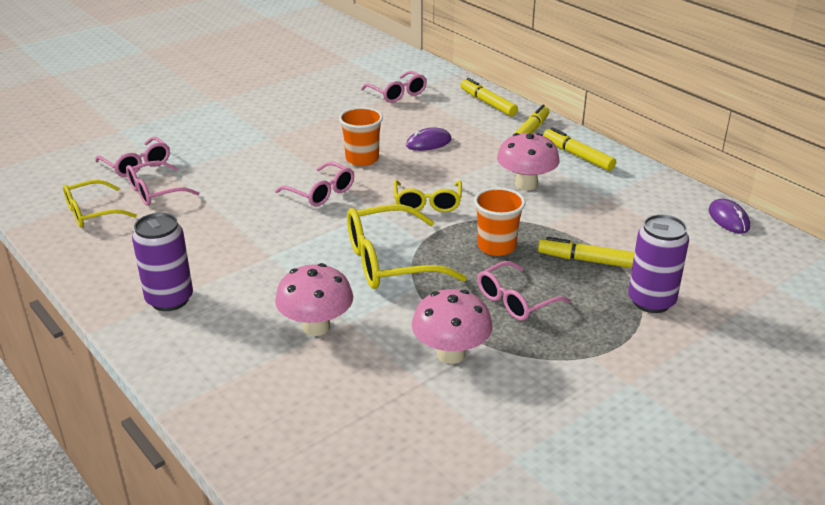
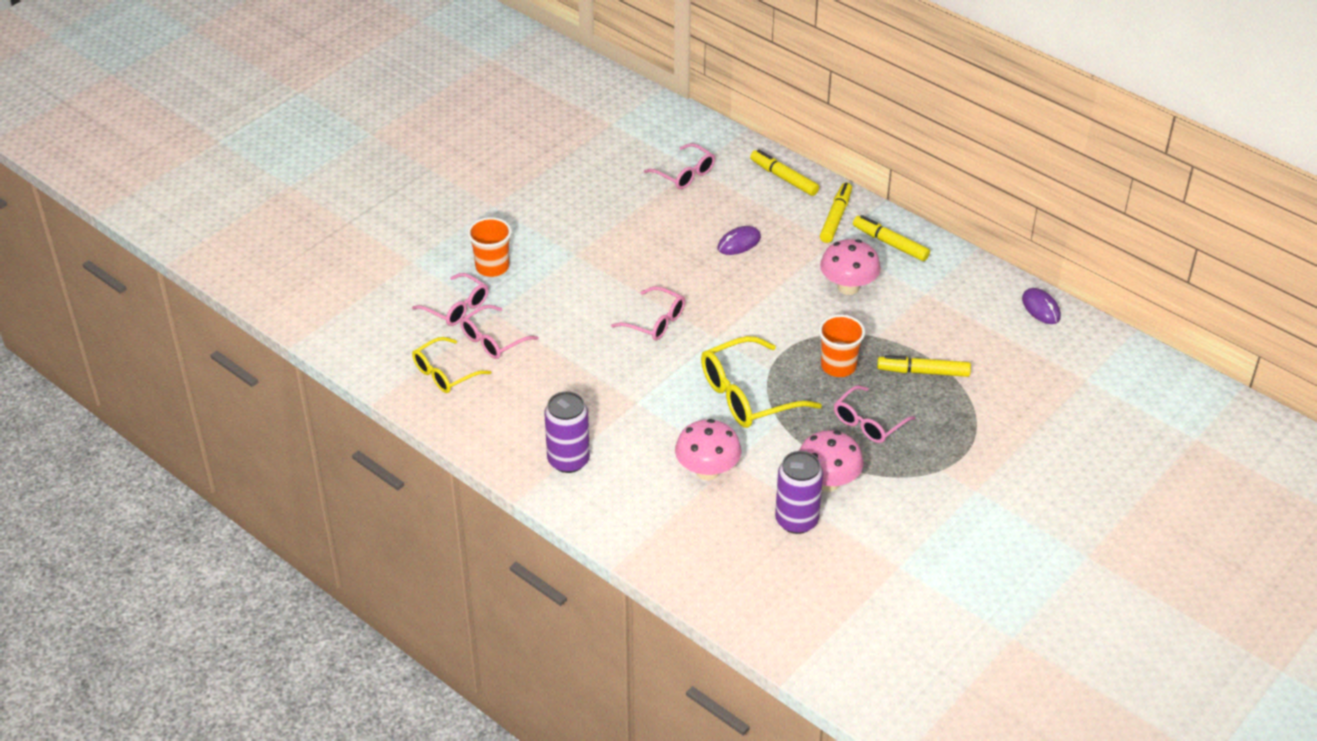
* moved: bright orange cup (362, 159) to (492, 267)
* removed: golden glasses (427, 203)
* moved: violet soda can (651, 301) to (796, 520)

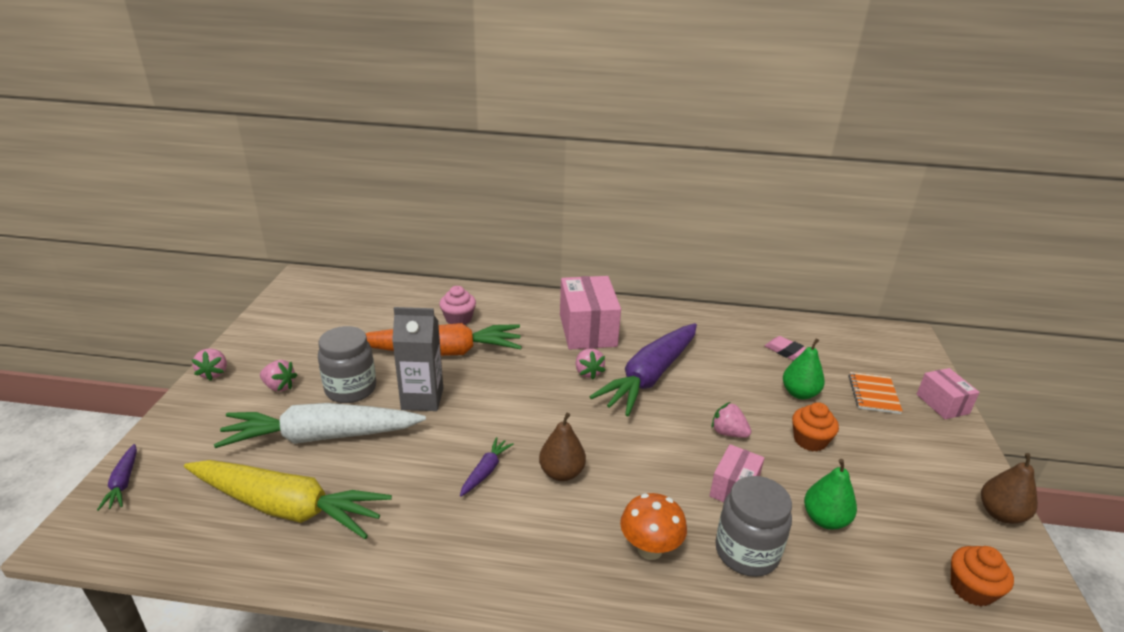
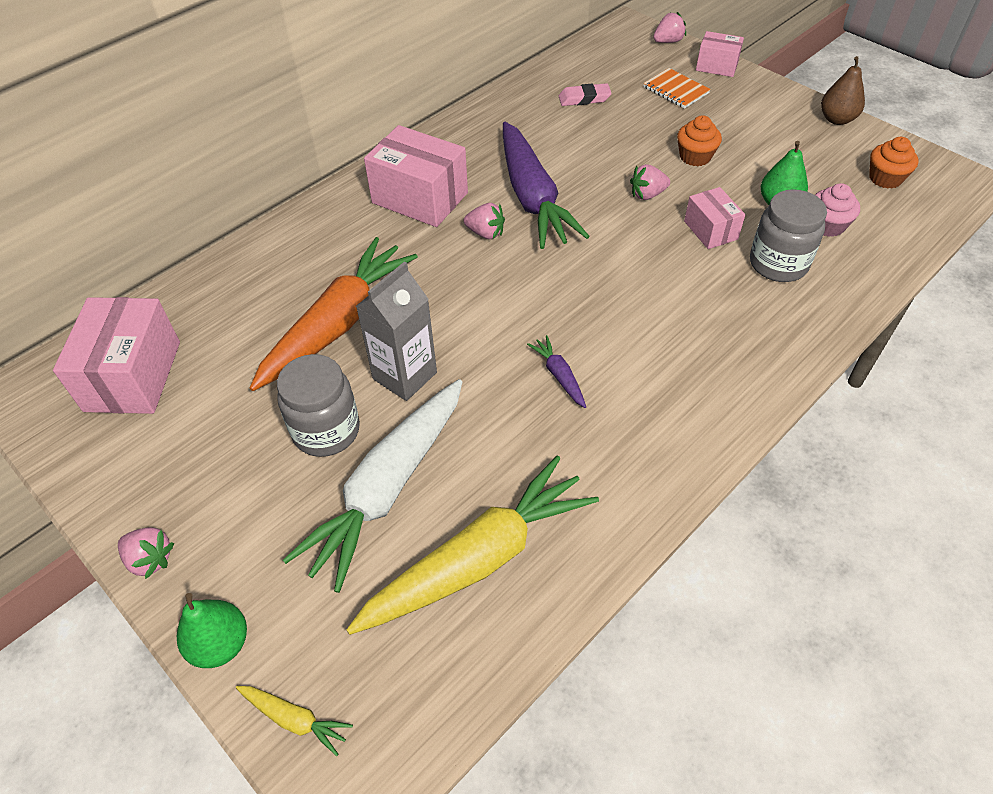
* recoloured: violet toy carrot (123, 482) to golden toy carrot (295, 719)
* moved: rosy toy strawberry (279, 386) to (668, 41)
* moved: rosy cupcake (458, 319) to (827, 225)
* removed: russet pear fruit (561, 473)
* removed: bright orange toadstool (649, 549)
* moved: leaf-green pear fruit (799, 393) to (220, 644)
* added: rosy box (133, 376)

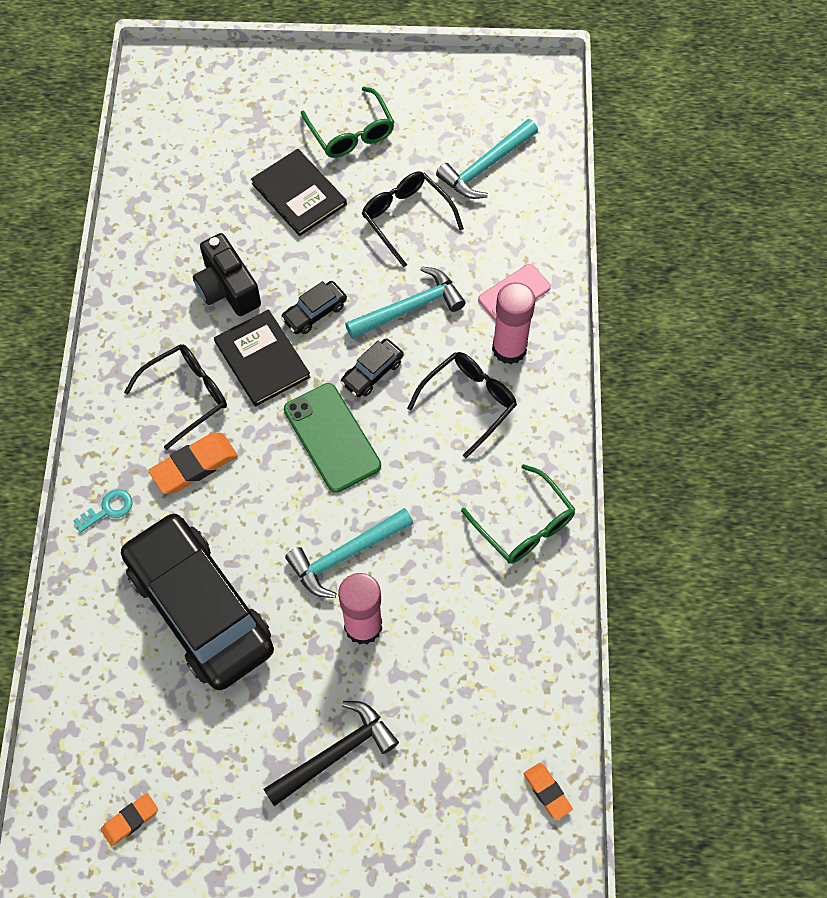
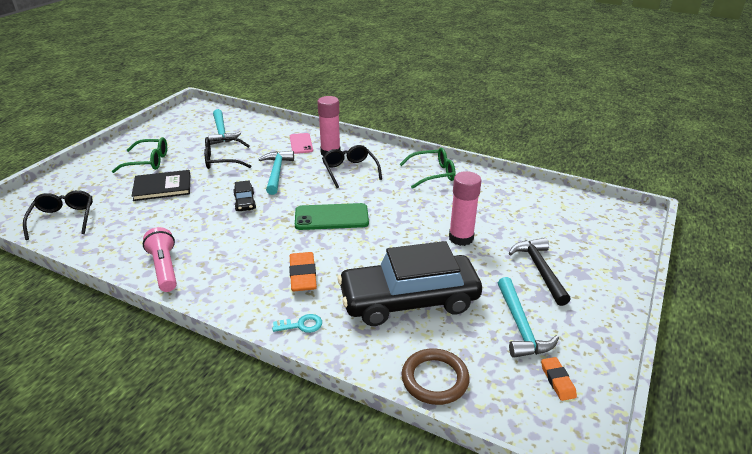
* turned: turquoise door key (108, 509) = (301, 325) 90 degrees clockwise
* moved: ebony glasses (186, 395) to (63, 219)
* removed: ebony photo camera (227, 288)
* removed: ebony hardcover (262, 359)
* moved: turquoise claw hammer (346, 555) to (520, 326)
* removed: ebony toy car (372, 372)
* removed: bright orange eraser (547, 792)
* added: rosy flashlight (165, 268)
* added: russet torus (435, 379)

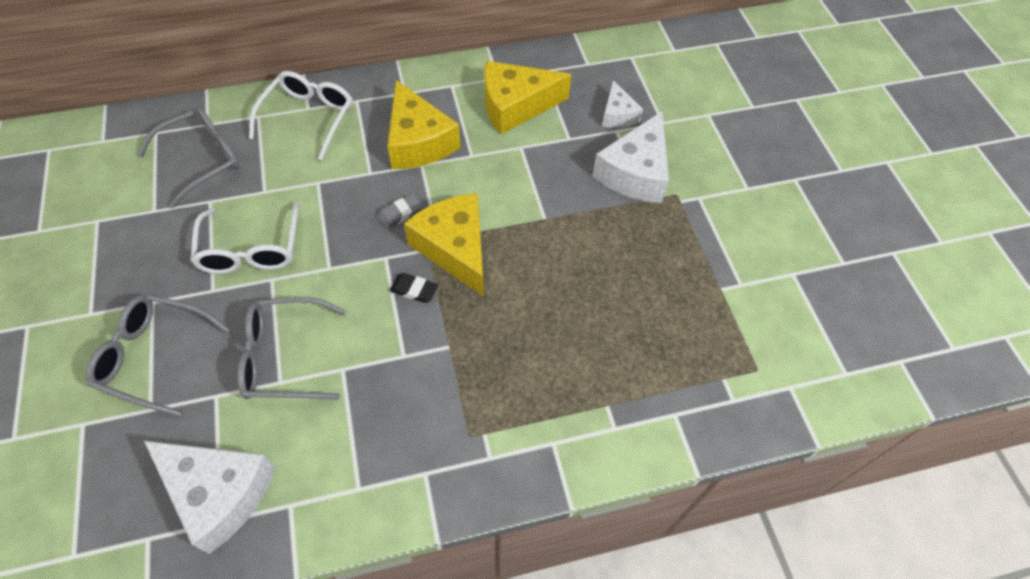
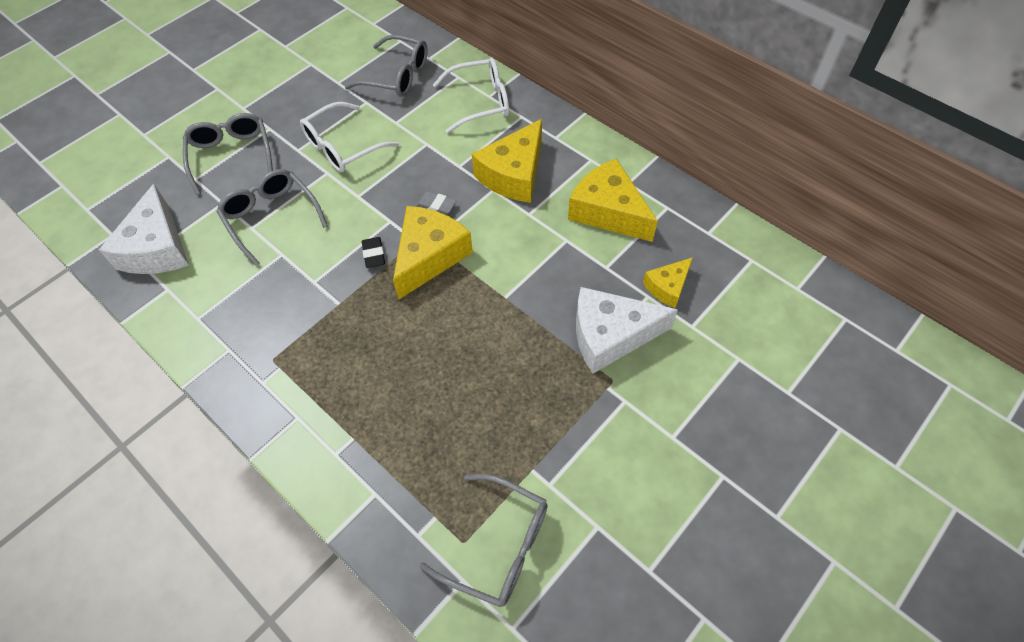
* recoloured: pure white cheese (618, 114) to golden cheese (668, 287)
* added: gray glasses (498, 545)

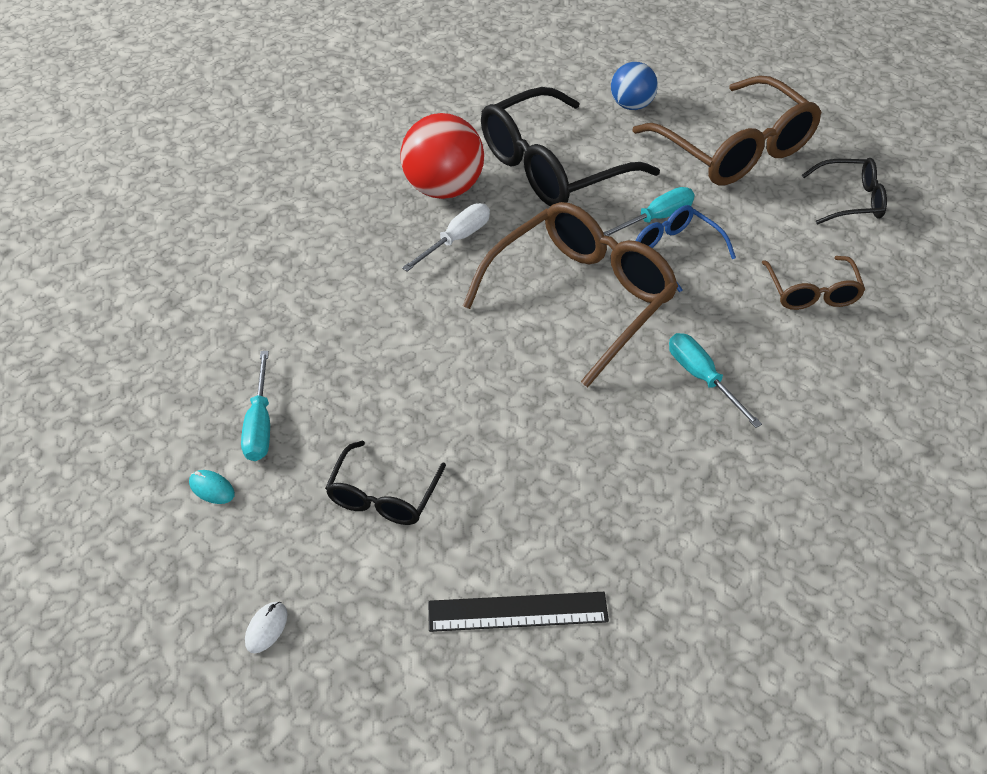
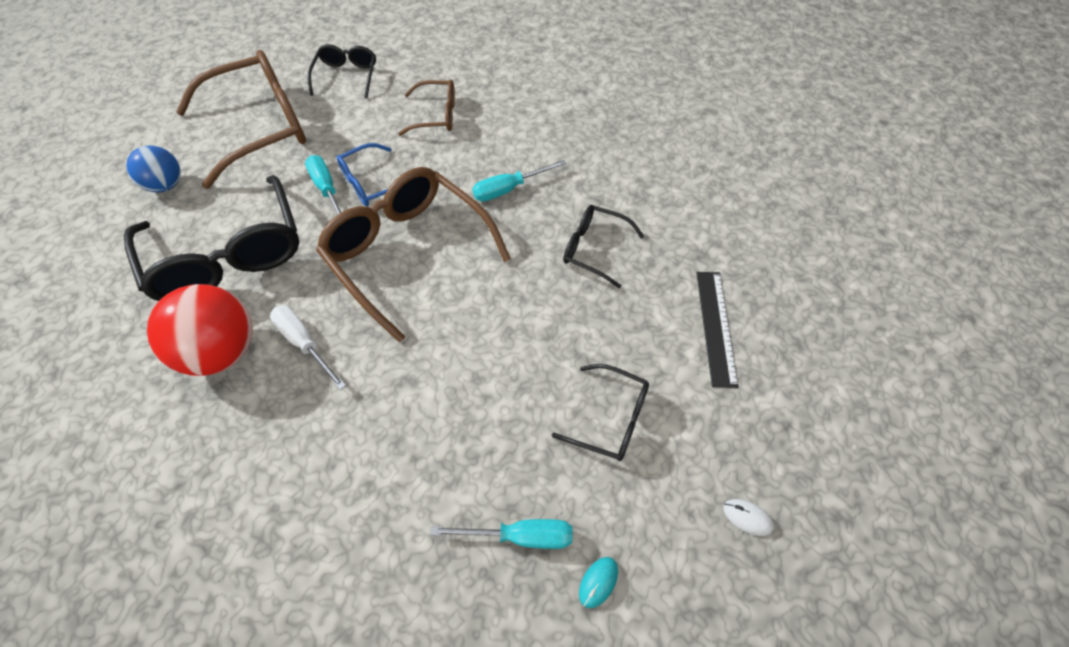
* added: ebony glasses (594, 249)

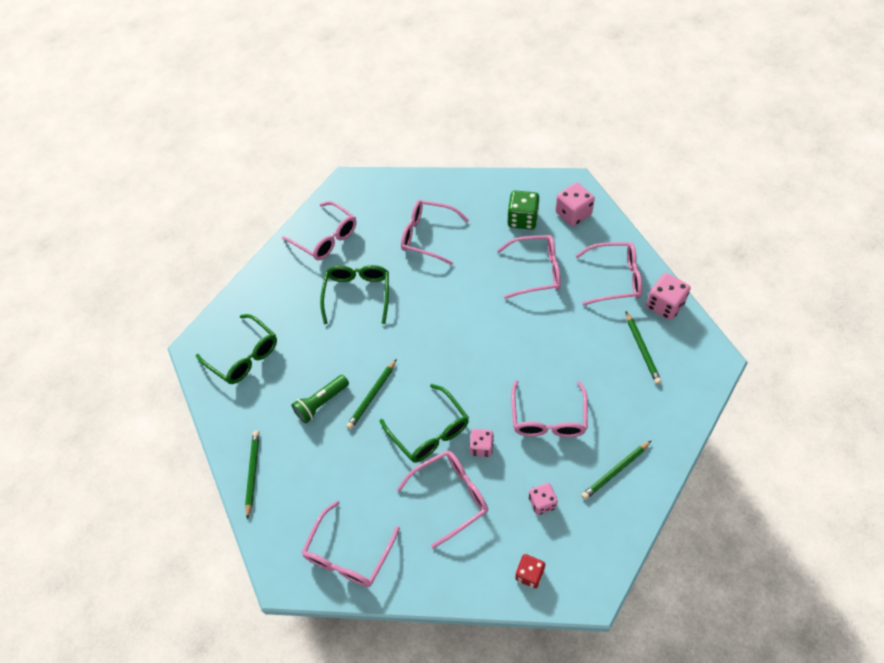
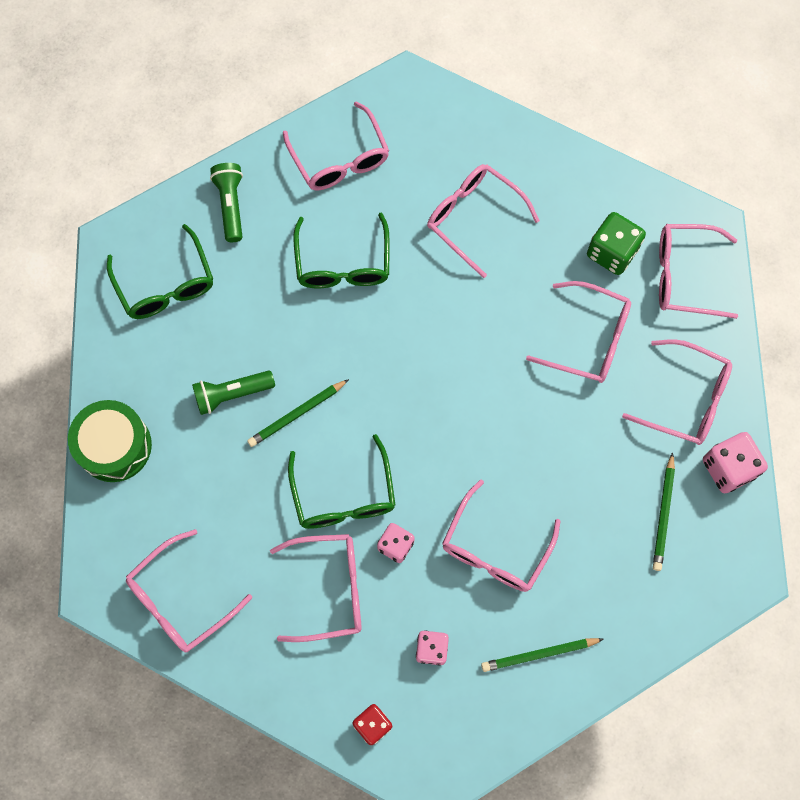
* replaced: leaf-green wooden pencil (253, 472) to leaf-green toy drum (114, 446)
* turned: leaf-green glasses (357, 294) = (343, 263) 150 degrees clockwise
* replaced: rosy dice (573, 214) to rosy glasses (684, 276)
* added: leaf-green flashlight (230, 205)

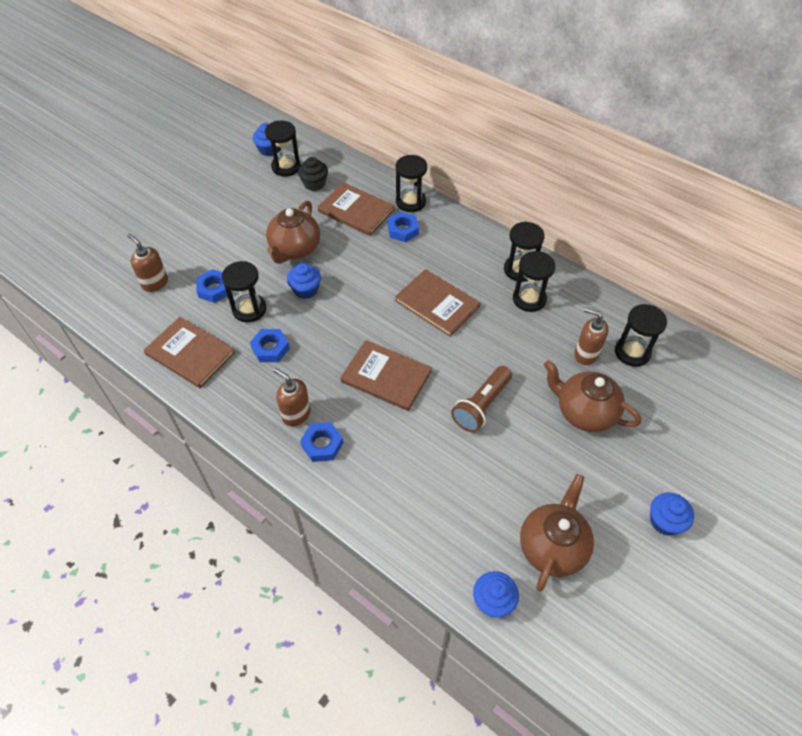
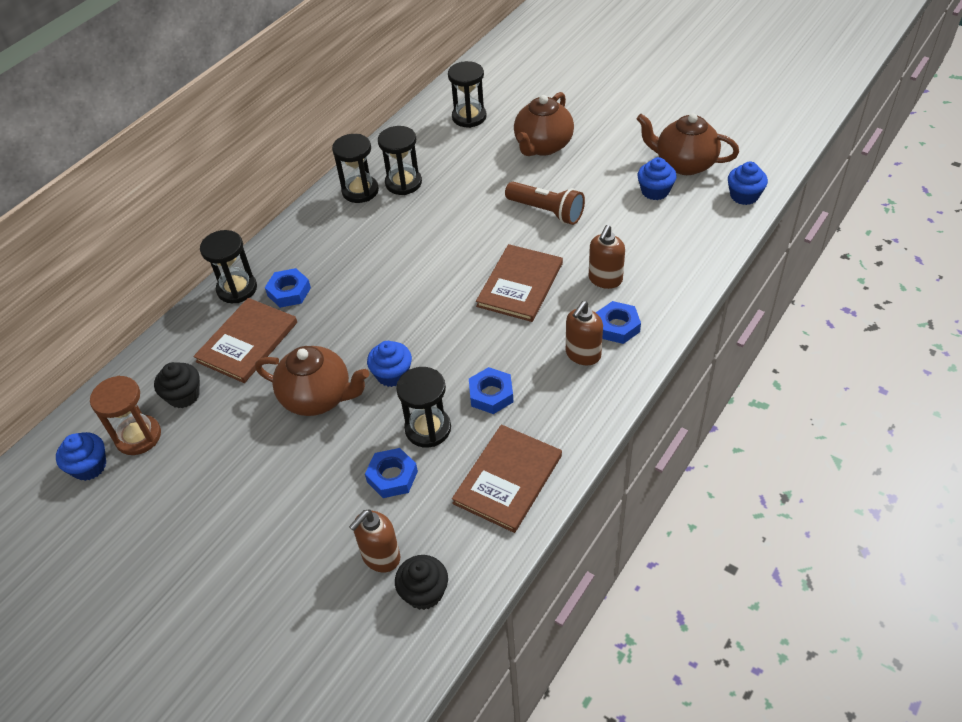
* recoloured: ebony sand timer (286, 167) to russet sand timer (138, 436)
* removed: russet hardcover (437, 304)
* moved: russet soap dispenser (586, 354) to (605, 279)
* moved: cobalt cupcake (665, 521) to (655, 191)
* added: ebony cupcake (424, 592)

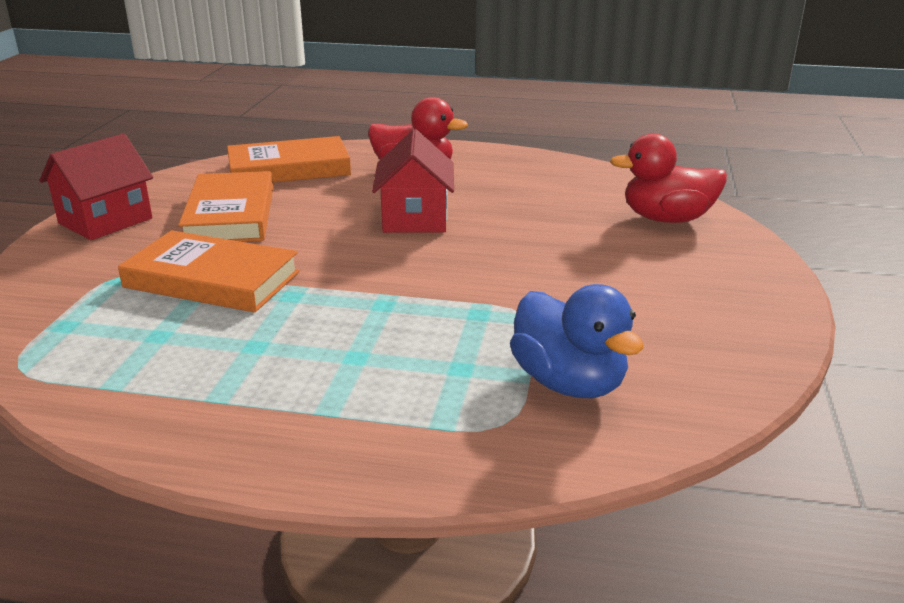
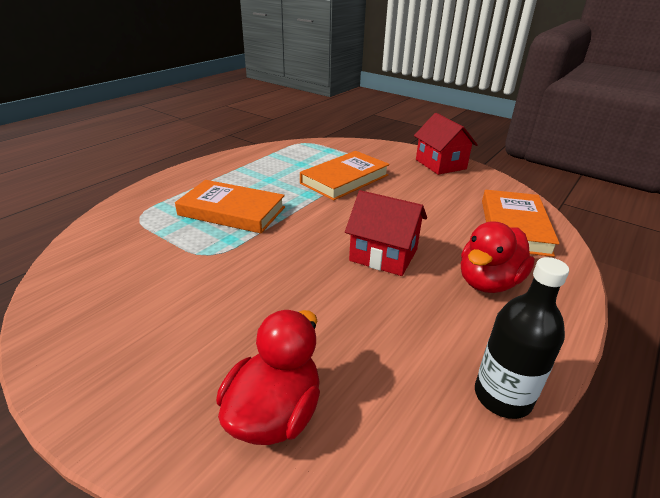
* moved: bright orange hardcover (230, 215) to (232, 211)
* removed: cobalt rubber duck (569, 383)
* added: ebony drink bottle (502, 396)

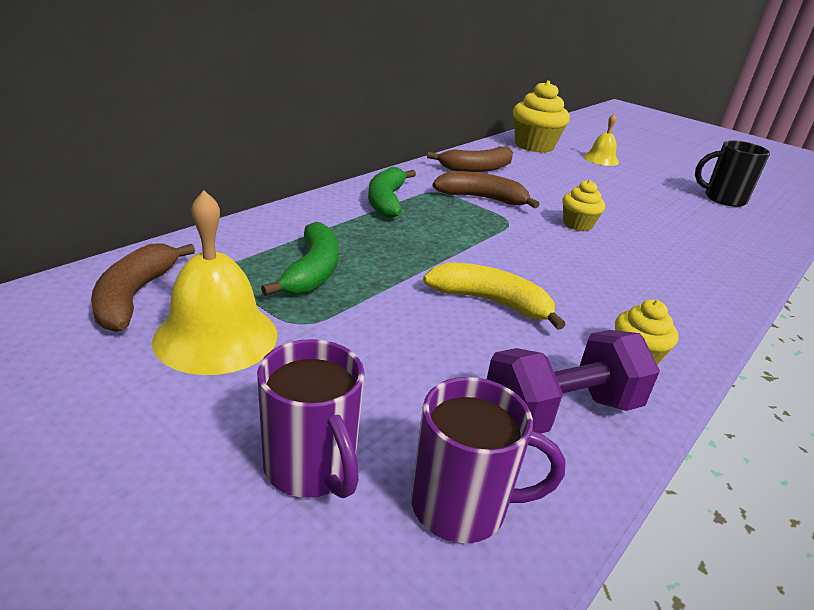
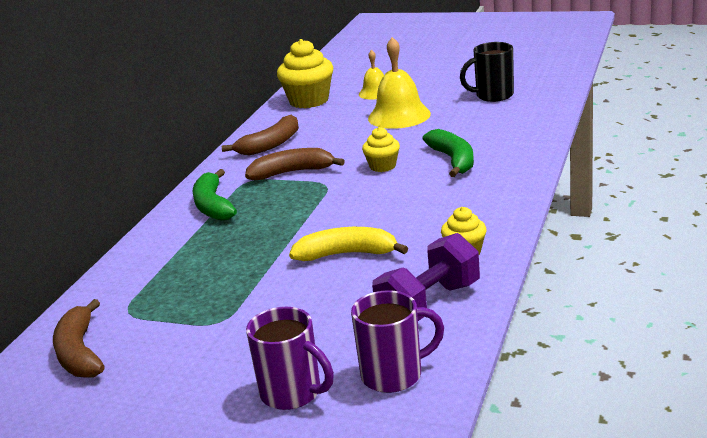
* moved: golden school bell (216, 336) to (399, 116)
* moved: leaf-green toy banana (312, 271) to (453, 160)

